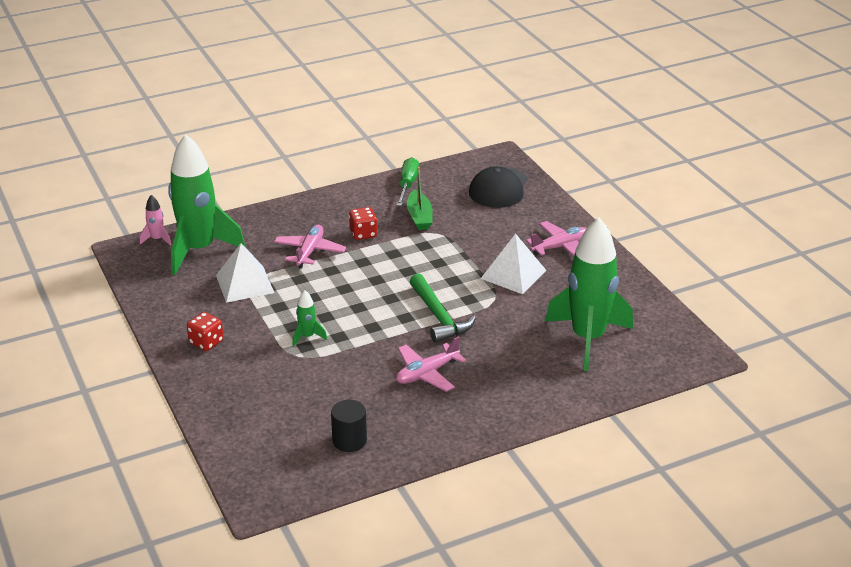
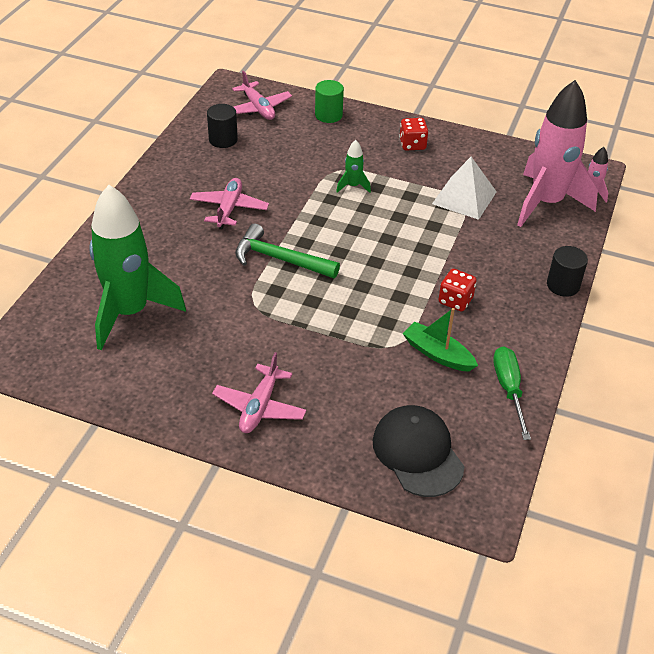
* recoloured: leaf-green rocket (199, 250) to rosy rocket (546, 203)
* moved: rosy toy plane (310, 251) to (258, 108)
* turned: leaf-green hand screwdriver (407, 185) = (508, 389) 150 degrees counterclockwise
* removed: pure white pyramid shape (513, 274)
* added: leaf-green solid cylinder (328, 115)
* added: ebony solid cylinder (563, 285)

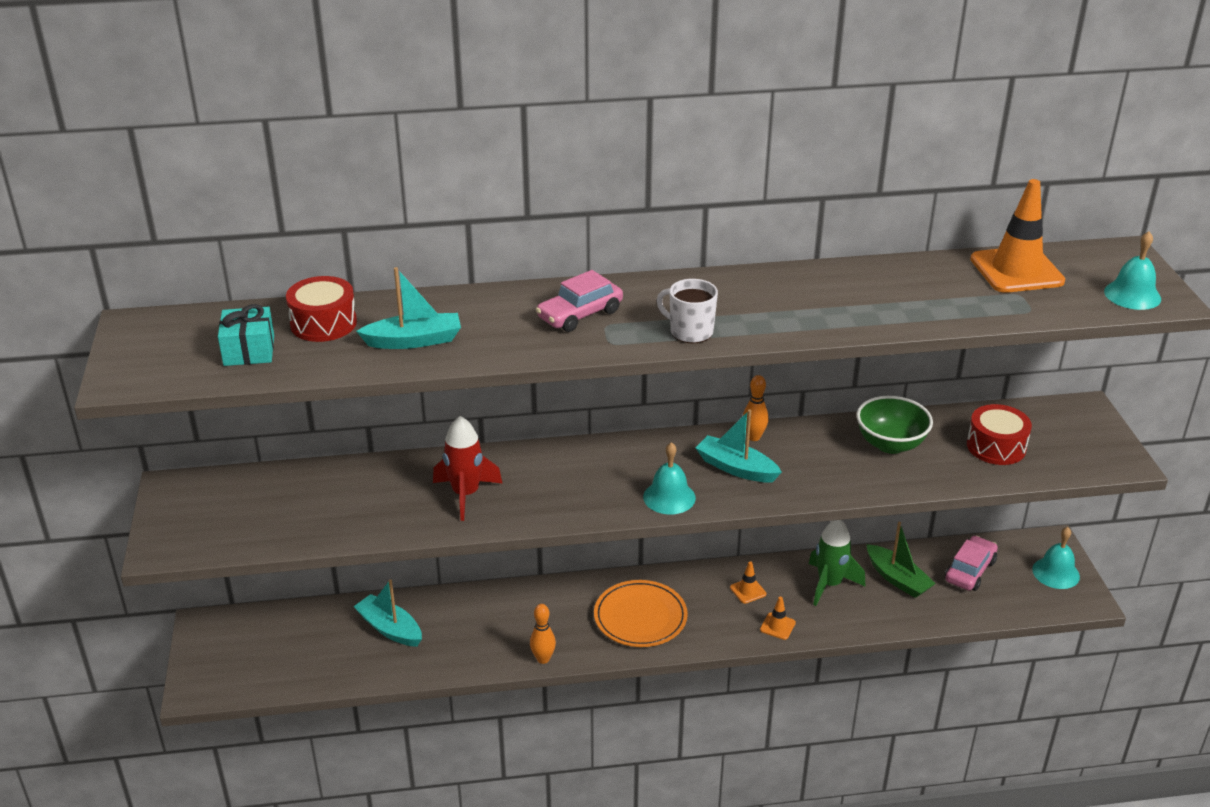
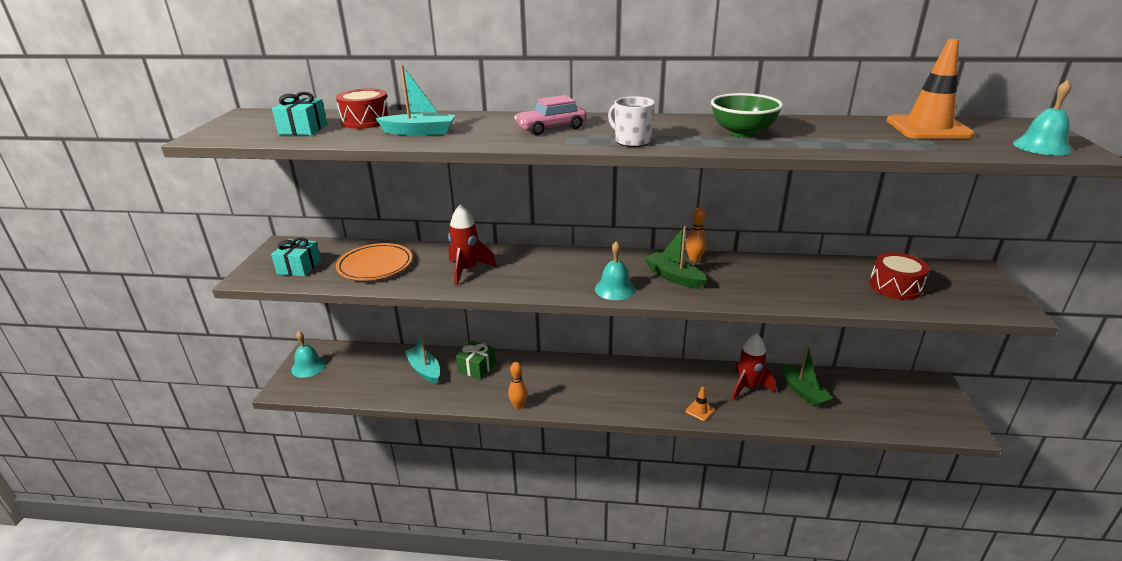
* moved: bright orange plate (640, 617) to (375, 265)
* recoloured: turquoise toy boat (736, 468) to leaf-green toy boat (674, 277)
* removed: bright orange road cone (748, 591)
* recoloured: leaf-green rocket (829, 584) to red rocket (747, 387)
* moved: leaf-green bowl (890, 444) to (742, 133)
* removed: rosy toy car (970, 571)
* moved: turquoise school bell (1056, 573) to (308, 366)
* added: turquoise wrapped gift (299, 267)
* added: leaf-green wrapped gift (477, 367)

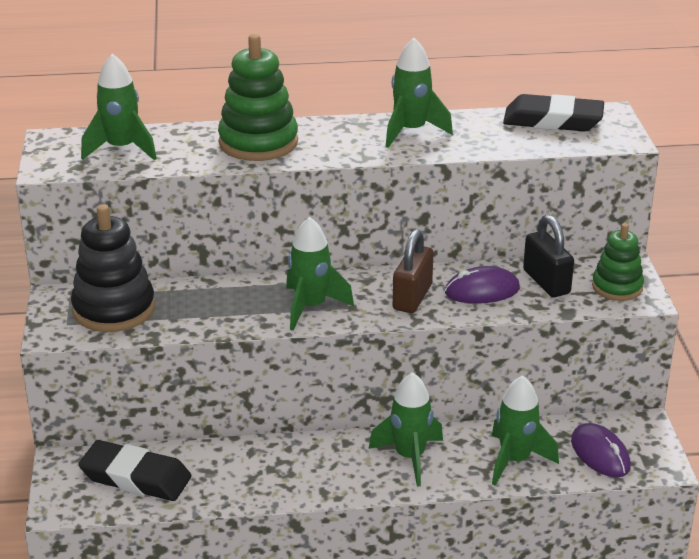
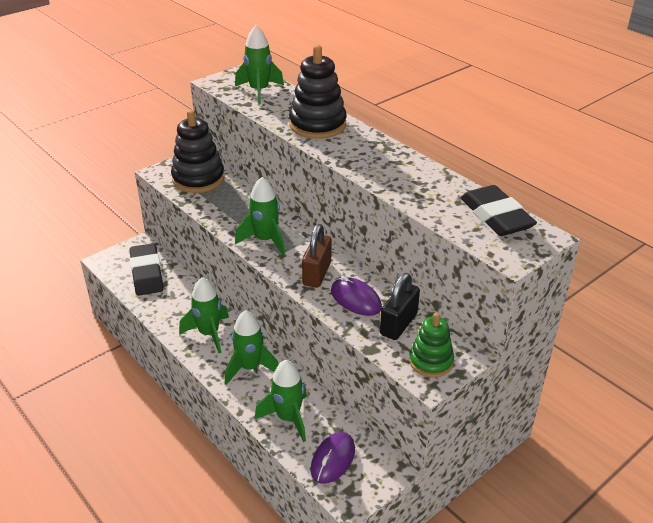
* recoloured: leaf-green ring stacker (258, 142) to ebony ring stacker (317, 125)
* moved: leaf-green rocket (411, 131) to (209, 334)
* turned: russet padlock (412, 297) = (317, 274) 60 degrees counterclockwise

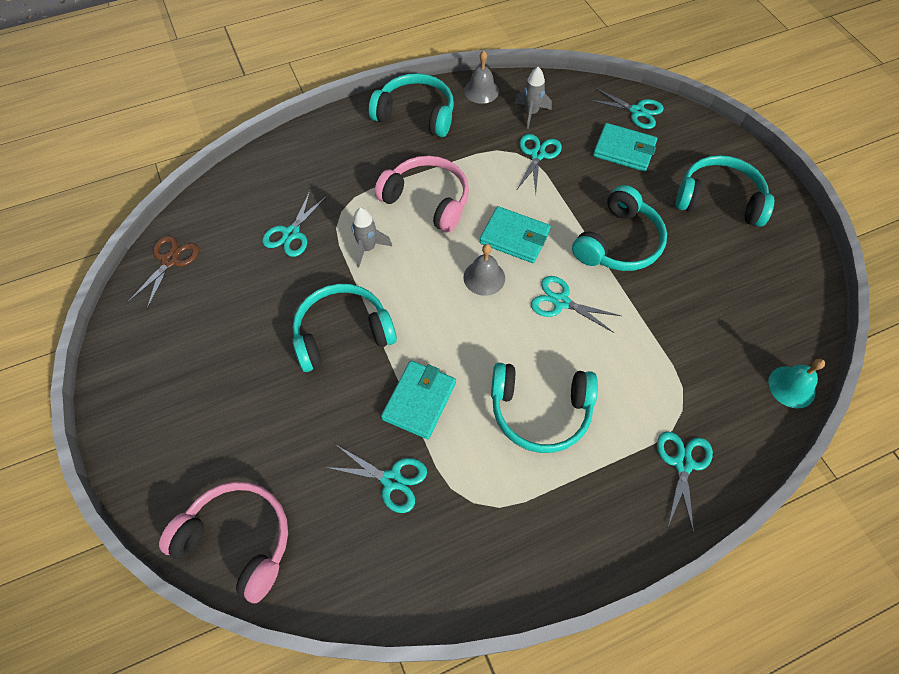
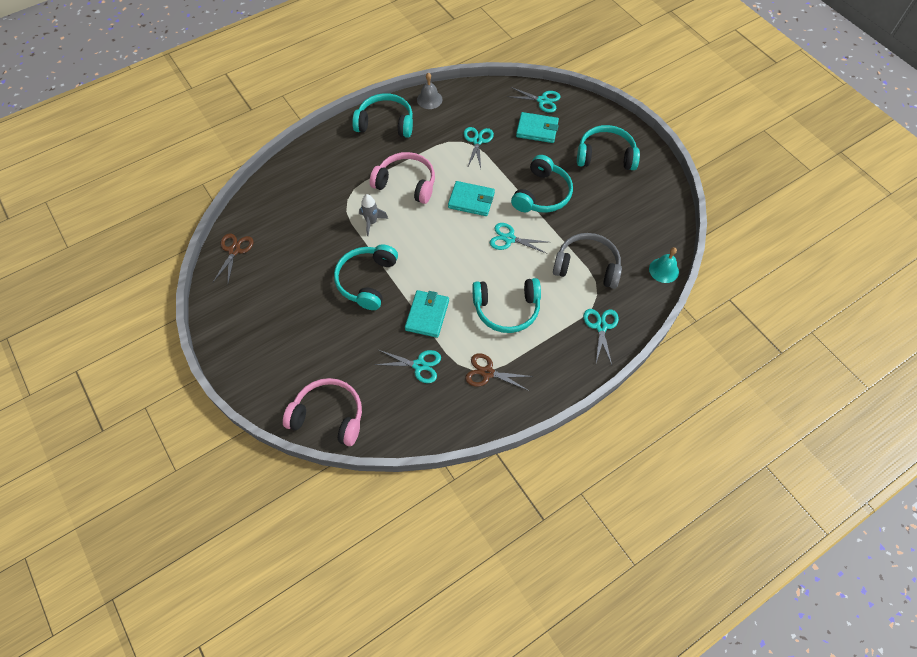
* removed: turquoise scissors (291, 233)
* turned: turquoise headset (342, 333) = (367, 280) 45 degrees counterclockwise
* removed: gray school bell (484, 277)
* removed: gray rocket (531, 113)
* added: russet scissors (487, 372)
* added: gray headset (587, 266)

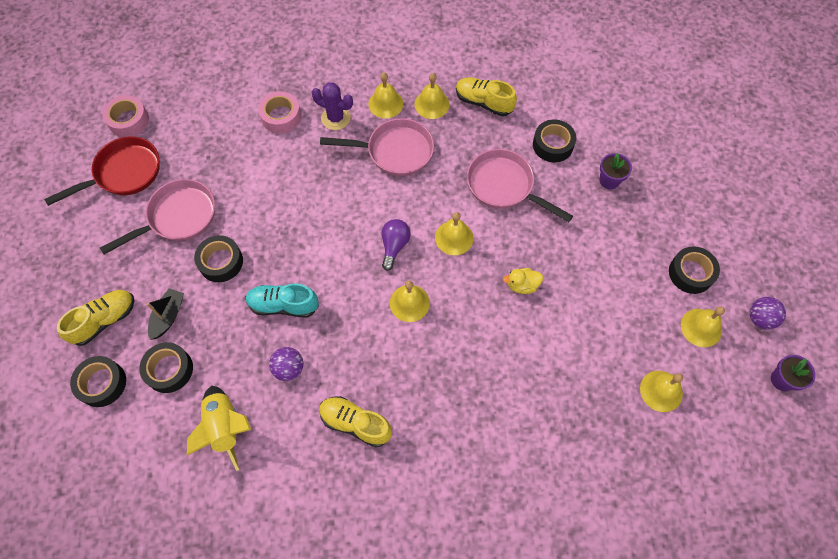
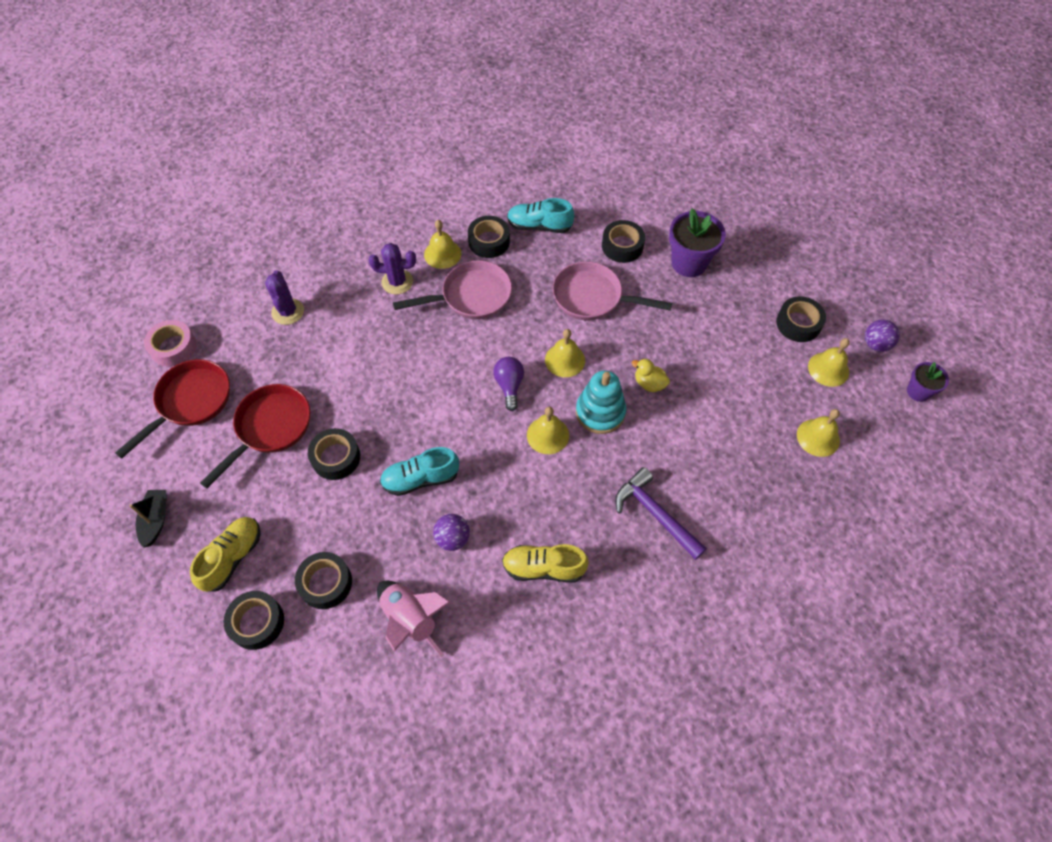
* recoloured: rosy frying pan (178, 217) to red frying pan (270, 428)
* moved: ebony toy boat (168, 316) to (156, 520)
* recoloured: golden rocket (225, 427) to rosy rocket (411, 619)
* removed: rosy sticky tape (281, 116)
* replaced: golden school bell (432, 104) to ebony sticky tape (489, 241)
* recoloured: golden sneaker (484, 103) to turquoise sneaker (539, 226)
* turned: golden rubber duck (522, 285) = (649, 383) 60 degrees clockwise
* resized: violet flower pot (609, 180) = (689, 263) x1.73
* added: violet saguaro cactus (288, 312)
* added: turquoise ring stacker (600, 412)
* added: violet claw hammer (655, 514)

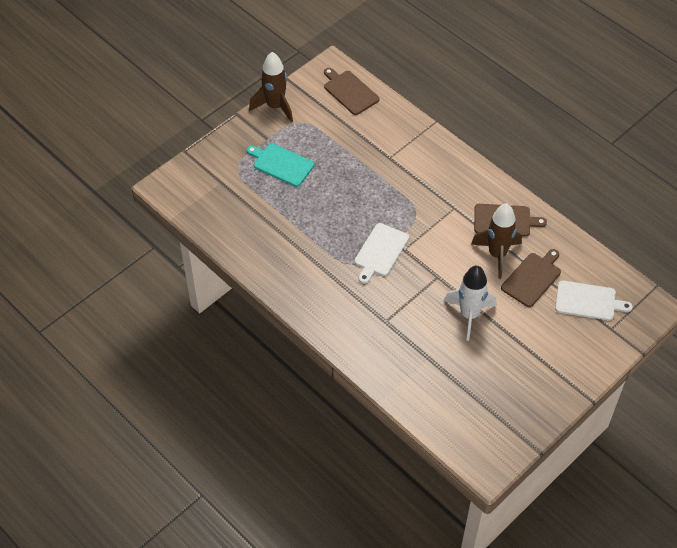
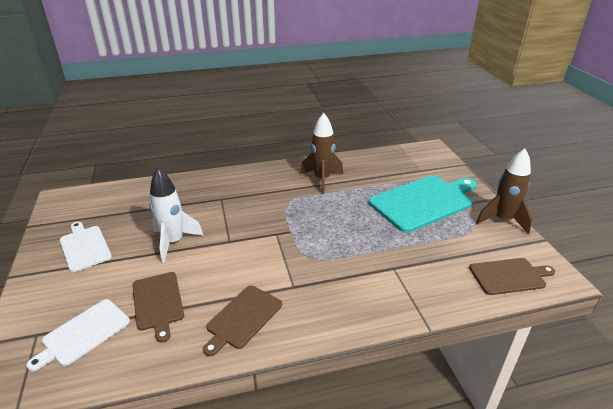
* resized: turquoise cutting board (281, 164) = (423, 202) x1.76
* moved: pure white cutting board (380, 252) to (84, 247)
* moved: russet rocket (497, 254) to (322, 179)

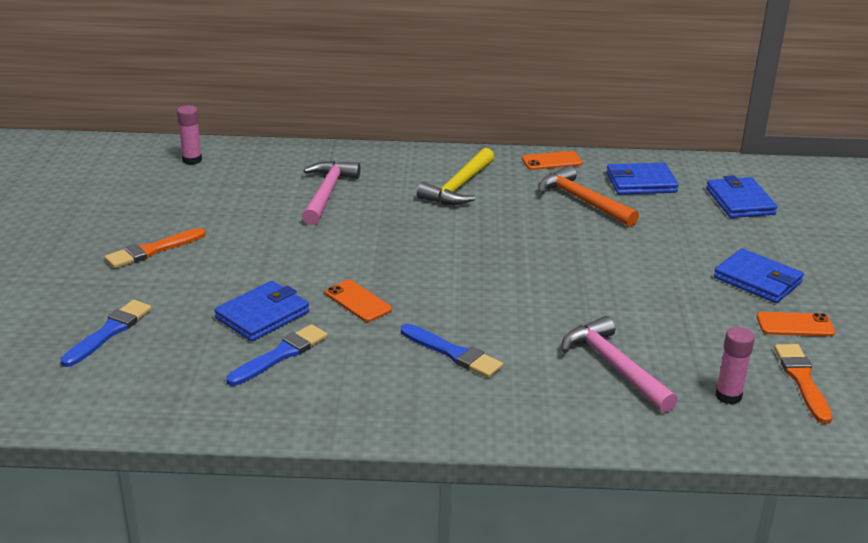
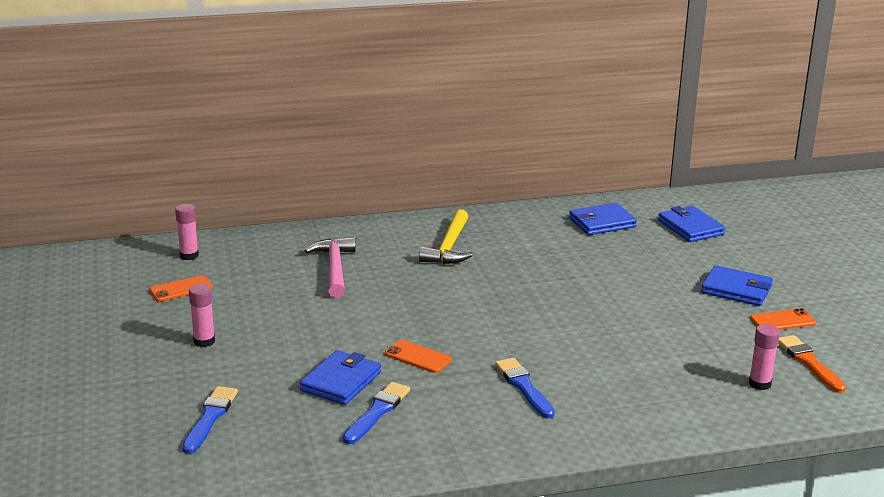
* replaced: bright orange paintbrush (152, 250) to rosy glue (204, 341)
* turned: cobalt paintbrush (453, 353) = (524, 386) 135 degrees counterclockwise
* moved: bright orange phone (552, 161) to (181, 289)
* removed: bright orange claw hammer (582, 201)
* removed: rosy claw hammer (614, 367)

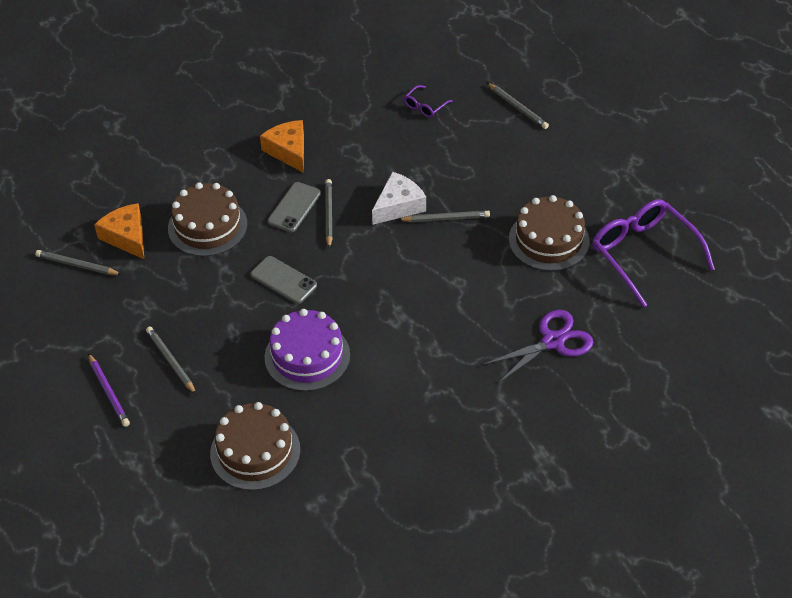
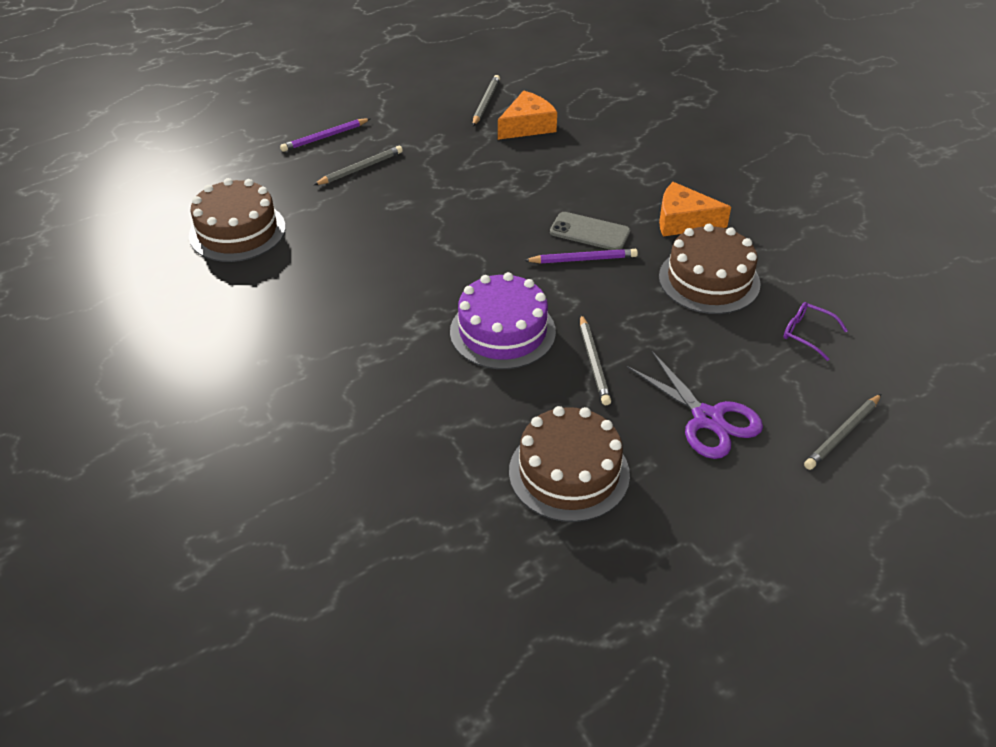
* moved: russet layer cake (207, 226) to (709, 280)
* removed: gray phone (283, 280)
* turned: bright orange cheese (288, 151) = (683, 221) 135 degrees counterclockwise
* moved: violet layer cake (307, 356) to (502, 331)
* recoloured: gray wooden pencil (328, 214) to violet wooden pencil (583, 259)
* removed: pure white cheese (398, 206)
* moved: violet scissors (552, 341) to (707, 419)
* removed: violet glasses (643, 254)

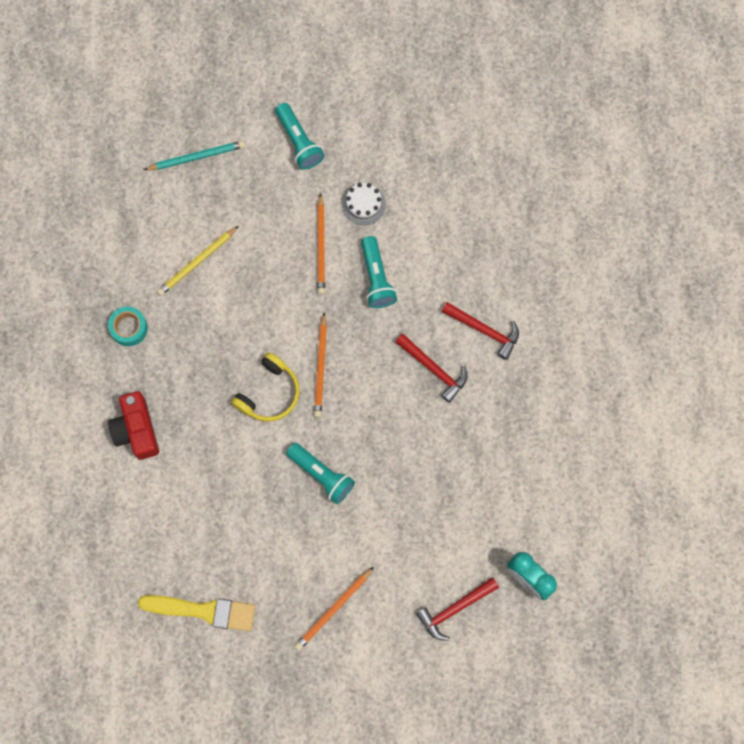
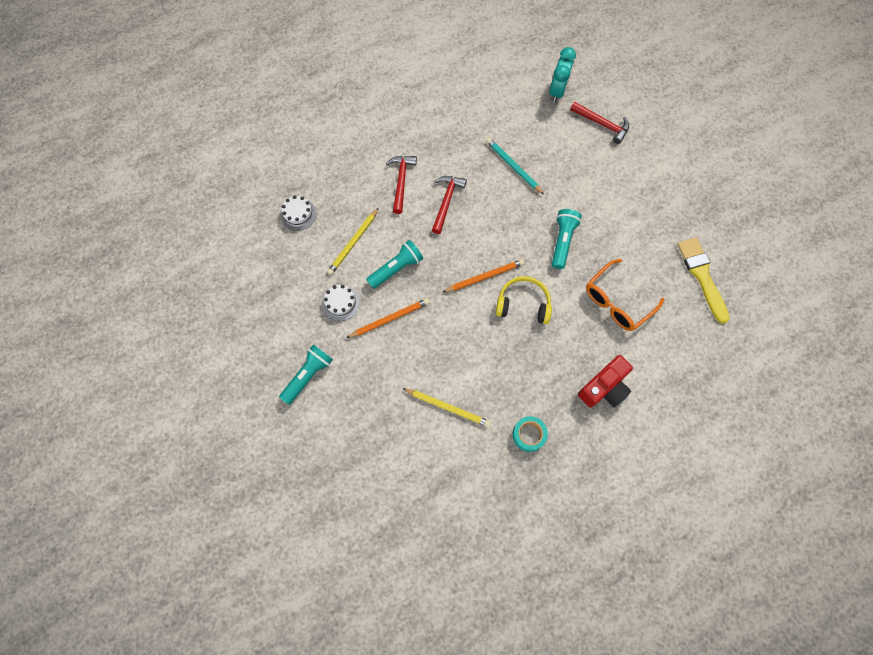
* moved: turquoise wooden pencil (196, 157) to (513, 167)
* removed: bright orange wooden pencil (333, 609)
* added: pure white layer cake (298, 214)
* added: golden wooden pencil (353, 243)
* added: bright orange glasses (617, 301)

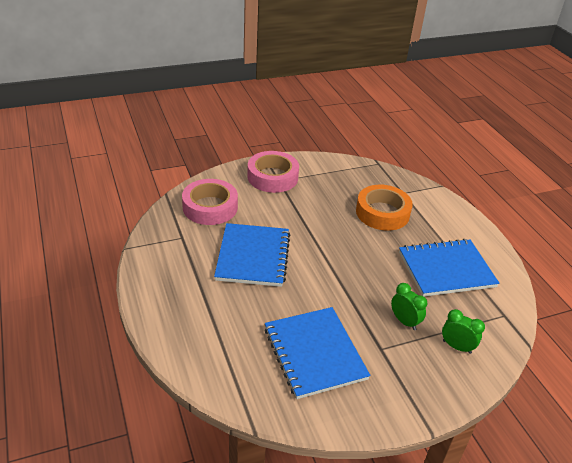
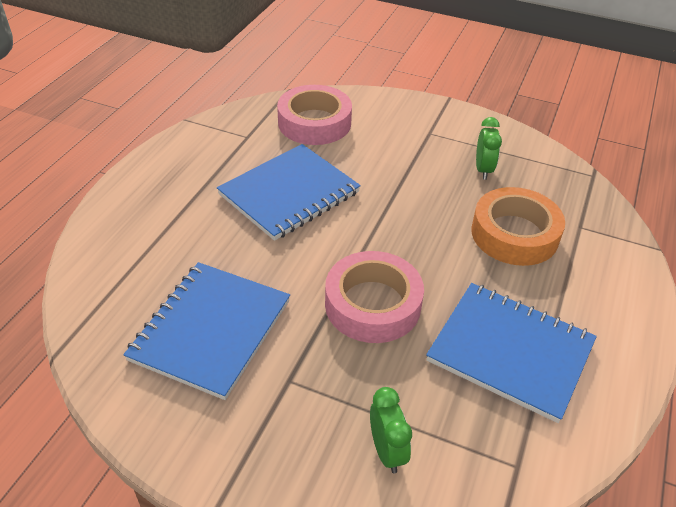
* moved: rosy sticky tape (272, 177) to (373, 304)
* moved: leaf-green bedside clock (404, 321) to (483, 170)

